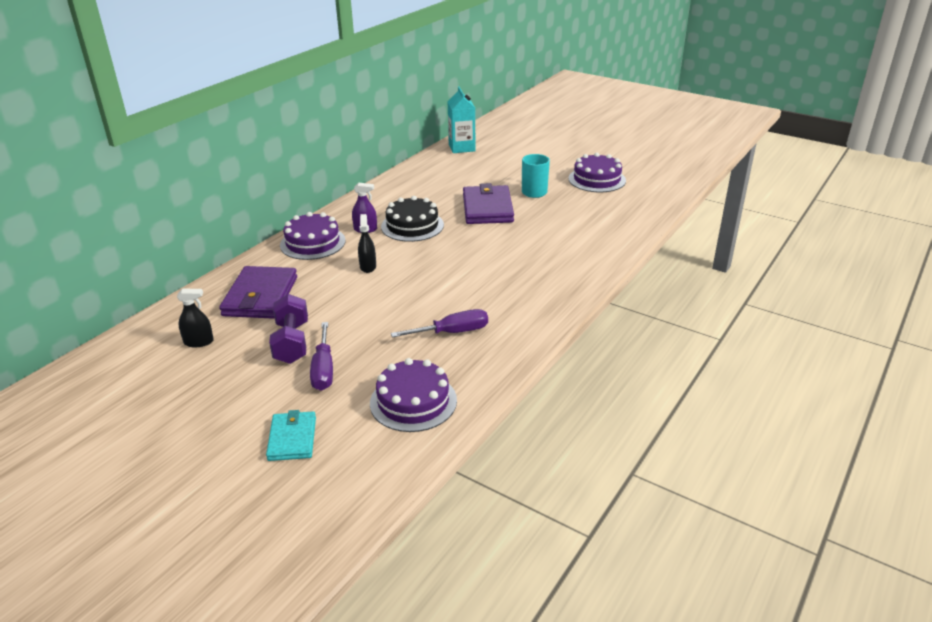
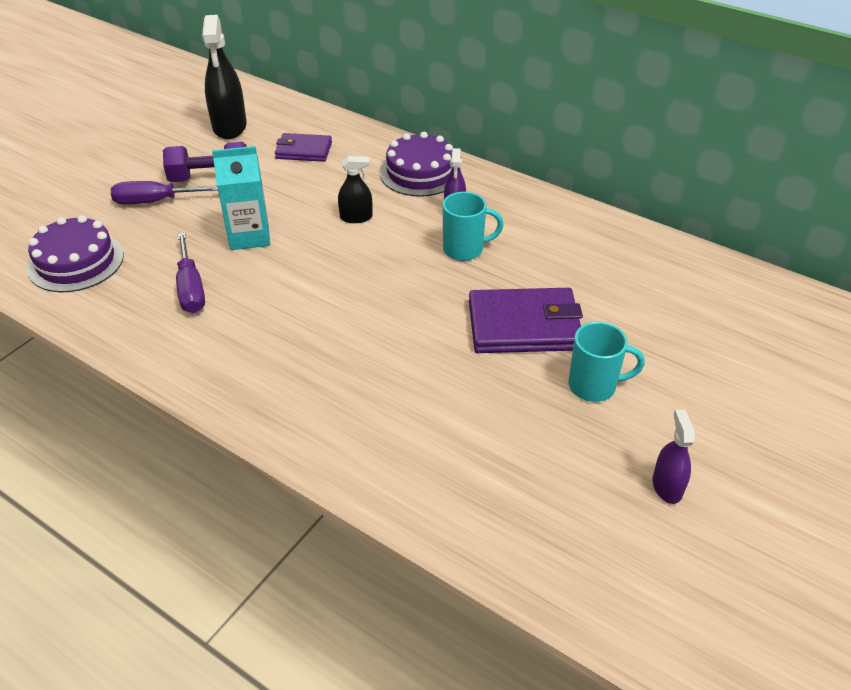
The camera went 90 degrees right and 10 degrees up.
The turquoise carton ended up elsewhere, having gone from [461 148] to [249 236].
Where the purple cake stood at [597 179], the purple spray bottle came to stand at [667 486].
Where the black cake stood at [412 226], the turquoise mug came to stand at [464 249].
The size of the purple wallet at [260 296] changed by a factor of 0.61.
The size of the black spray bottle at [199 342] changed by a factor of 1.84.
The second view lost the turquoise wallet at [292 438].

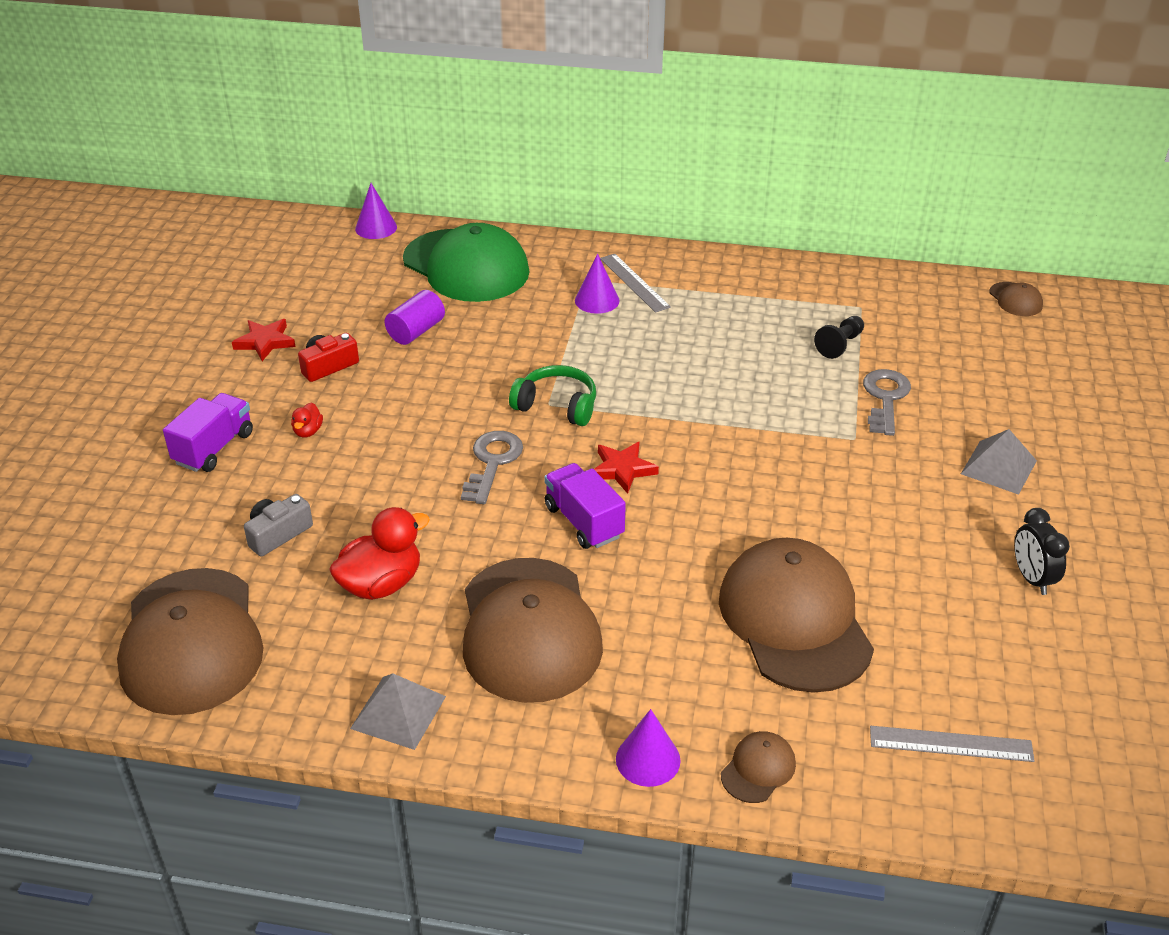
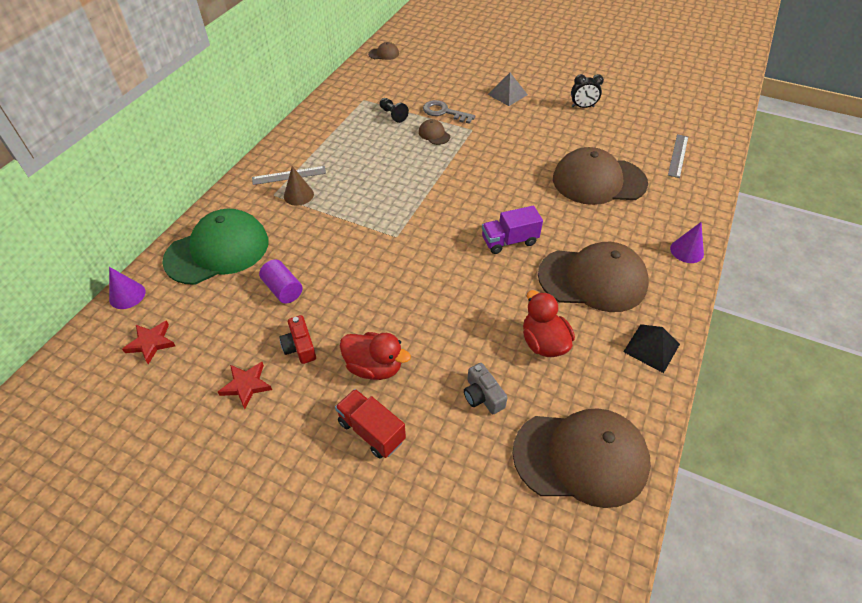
The camera went 75 degrees left and 10 degrees up.
What was the purple cone at [597 300] turned into the brown cone at [298 195].
The second view lost the green headphones at [557 405].
What was the purple truck at [214 448] turned into the red truck at [371 431].
The size of the red duck at [308 431] changed by a factor of 2.10.
The second view lost the grey key at [492 463].
The red star ended up elsewhere, having gone from [622 469] to [151 343].
What was the grey pyramid at [398 712] turned into the black pyramid at [651 348].
The brown cap ended up elsewhere, having gone from [758 769] to [434 134].

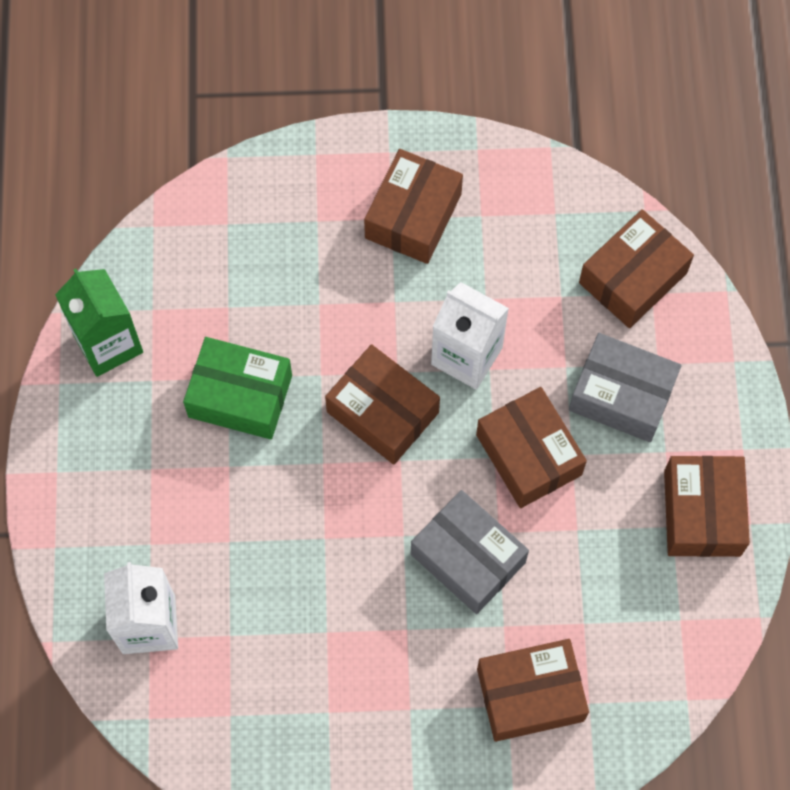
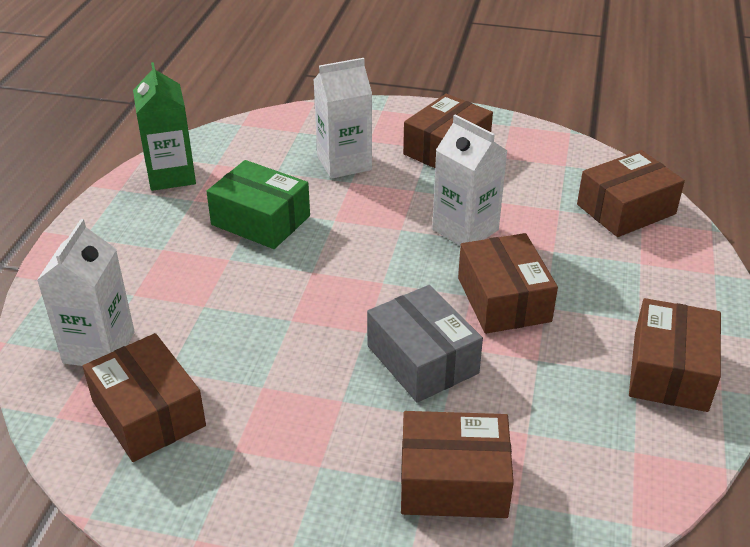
The camera went 15 degrees right and 30 degrees down.
The second view lost the grey box at [621 395].
The brown box ended up elsewhere, having gone from [382 412] to [148 413].
The second view gained the white carton at [344 163].

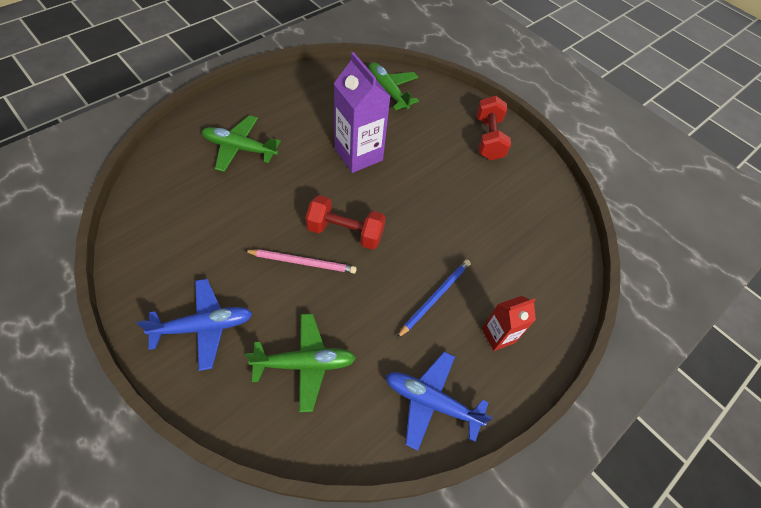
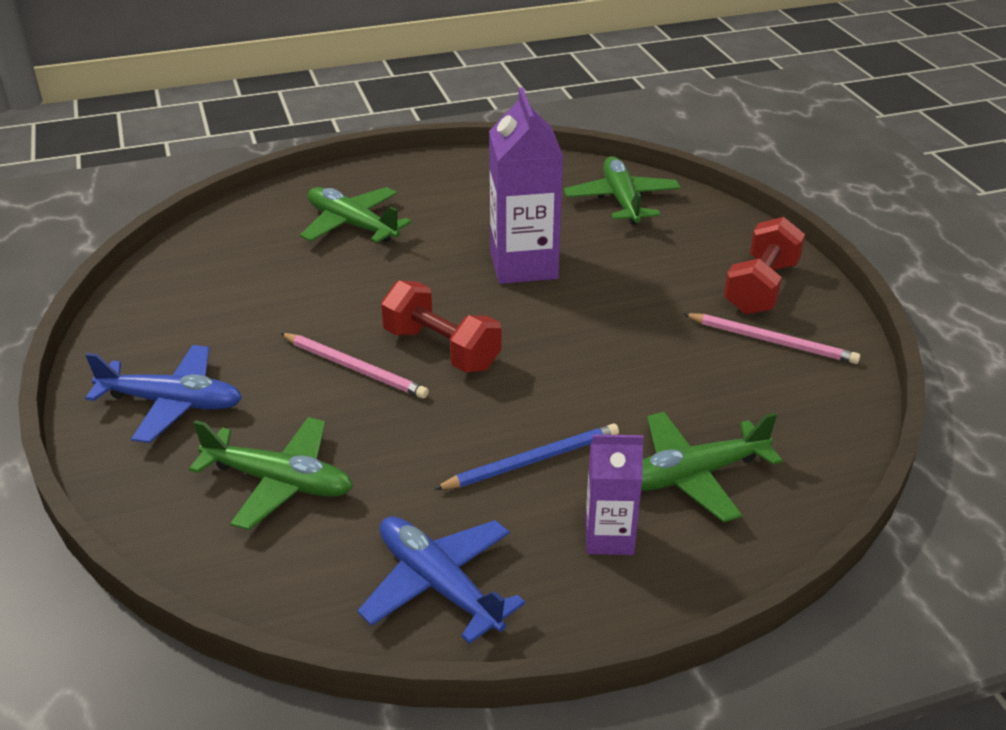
The camera went 30 degrees right and 20 degrees down.
What was the red carton at [498 335] turned into the purple carton at [609 537].
The second view gained the pink pencil at [772 341].
The second view gained the green plane at [693 475].

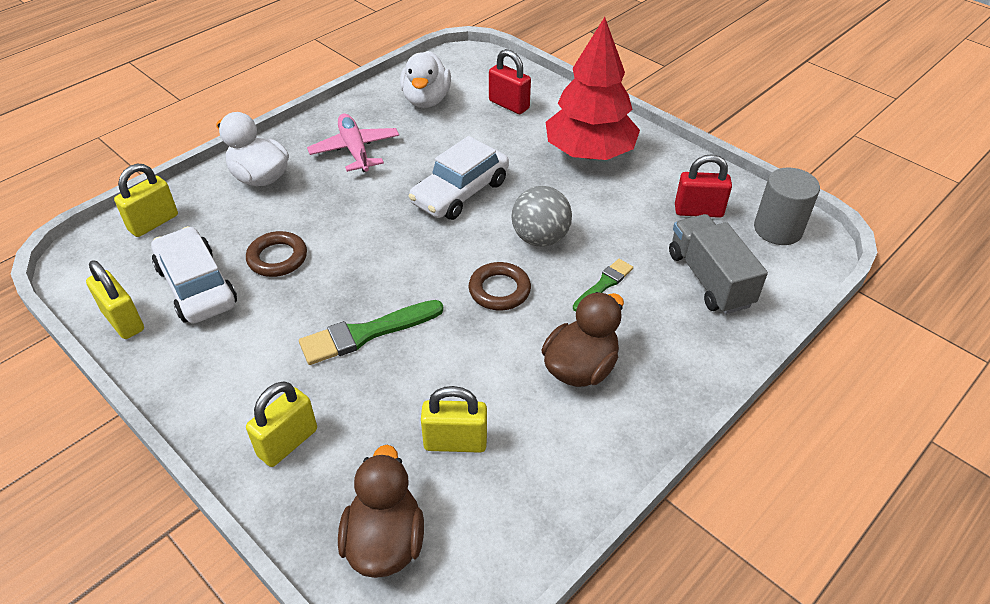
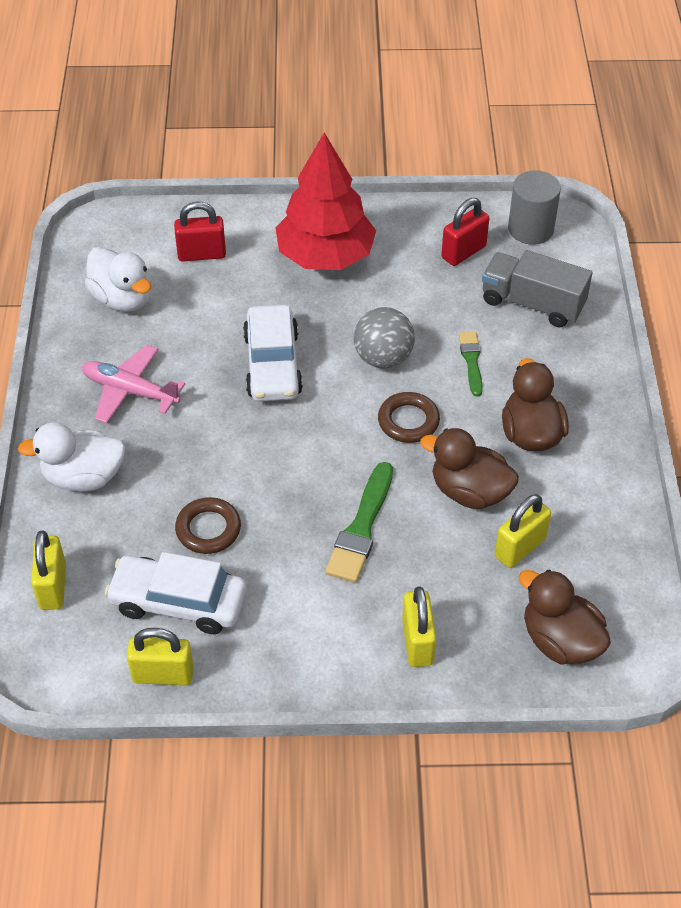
The camera went 45 degrees left and 5 degrees up.
The second view gained the brown duck at [469 491].

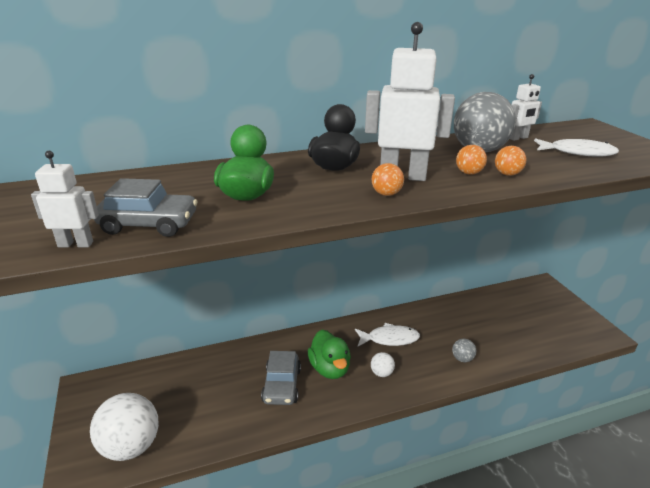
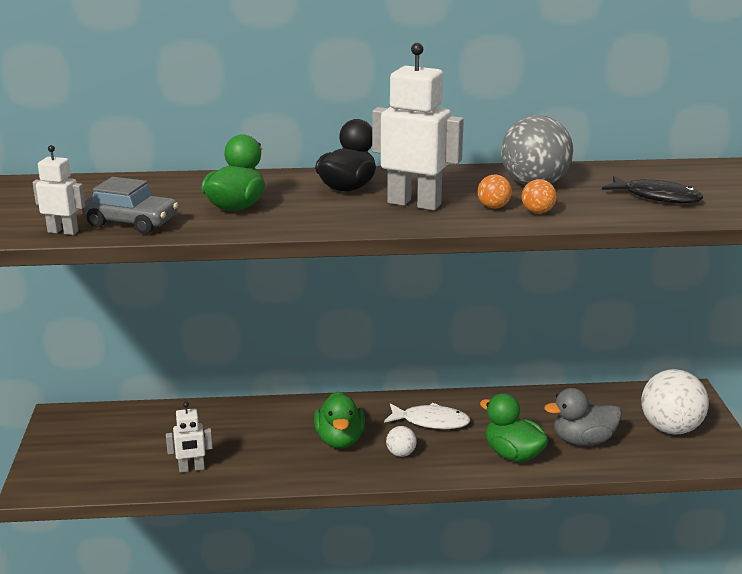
The camera went 15 degrees right and 5 degrees down.
The white robot ended up elsewhere, having gone from [518 138] to [191 468].
What was the white fish at [577 152] turned into the black fish at [657 197].
The second view lost the orange ball at [386 194].
Where the grey ball stood at [462 358], the green duck came to stand at [513 454].
The second view lost the grey car at [282 385].
The white ball ended up elsewhere, having gone from [131 446] to [670 428].
The second view gained the grey duck at [583 441].

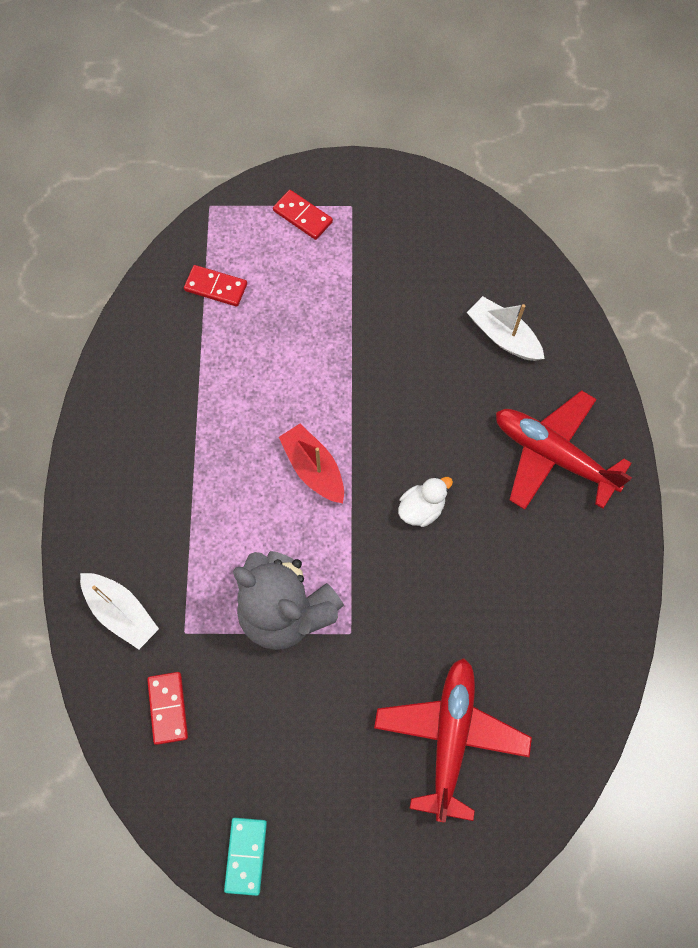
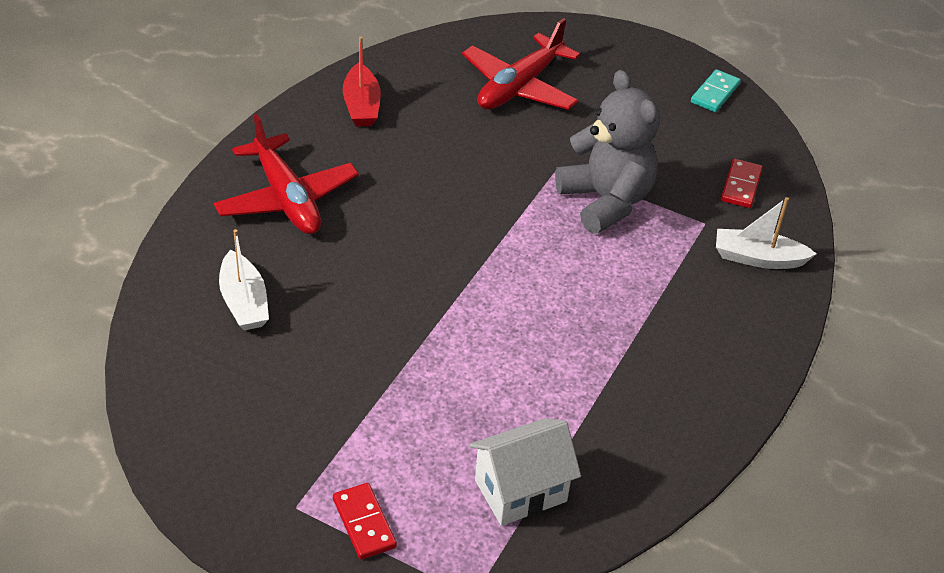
The camera went 155 degrees left and 25 degrees down.
Where the red domino stood at [216 287], the white house came to stand at [520 491].
The red boat ended up elsewhere, having gone from [313 469] to [361 105].
The second view lost the white duck at [421 508].
The white boat at [121 612] ended up facing another way, 60 degrees counterclockwise from before.

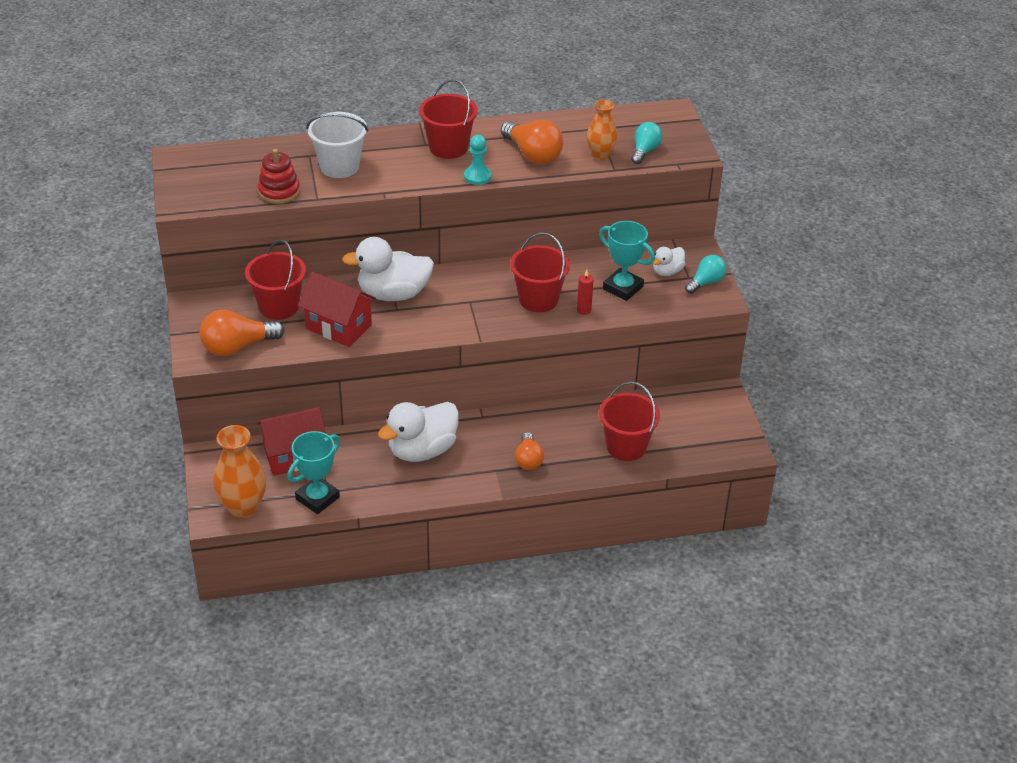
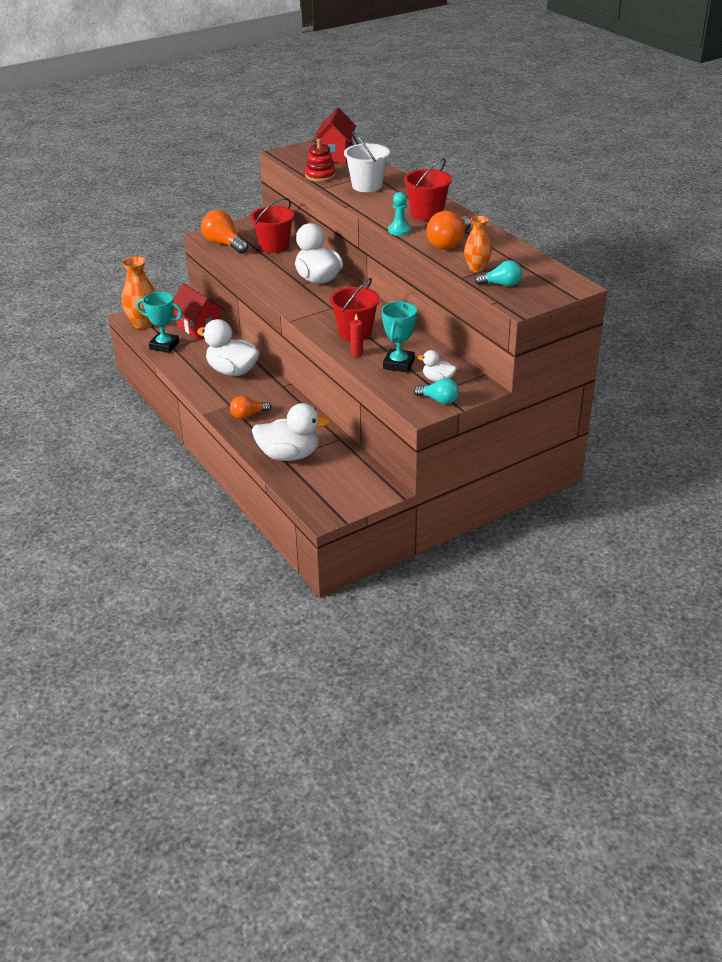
The camera went 70 degrees right and 5 degrees down.
The red house ended up elsewhere, having gone from [338 327] to [335 155].
Where the red bucket stood at [626 446], the white duck came to stand at [289 455].

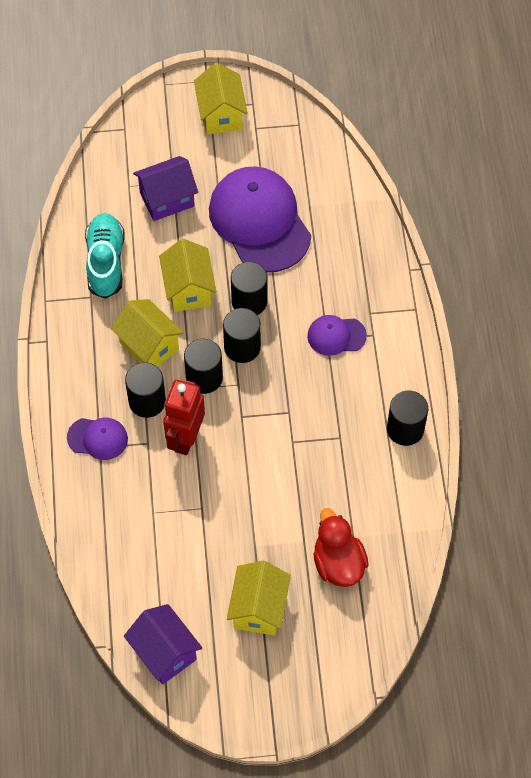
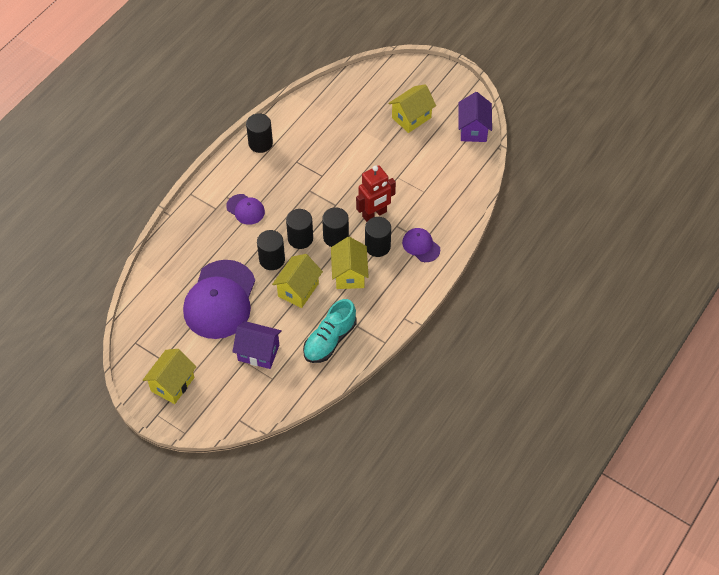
The camera went 140 degrees left and 5 degrees down.
The second view lost the red duck at [338 563].

